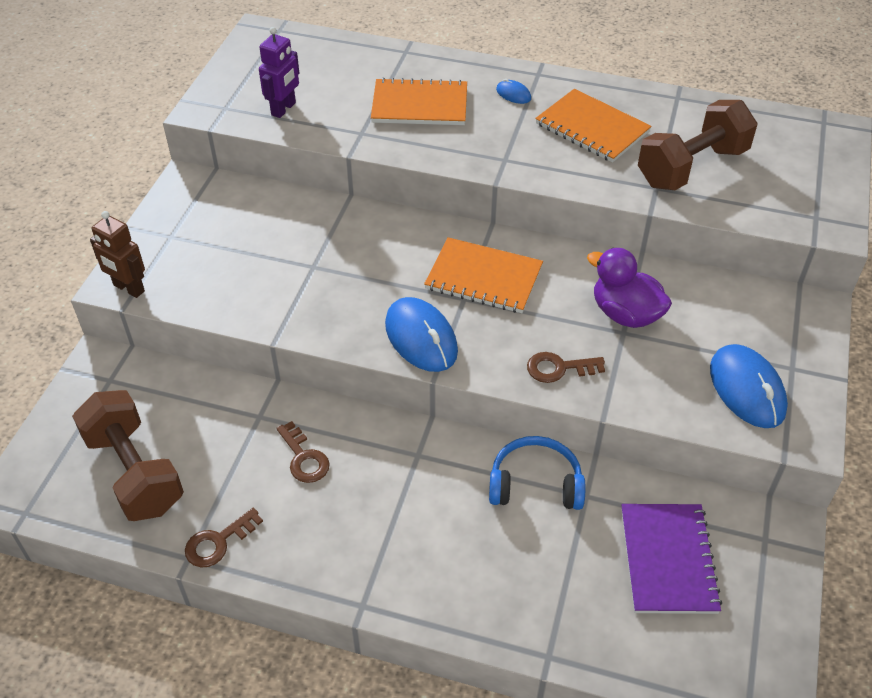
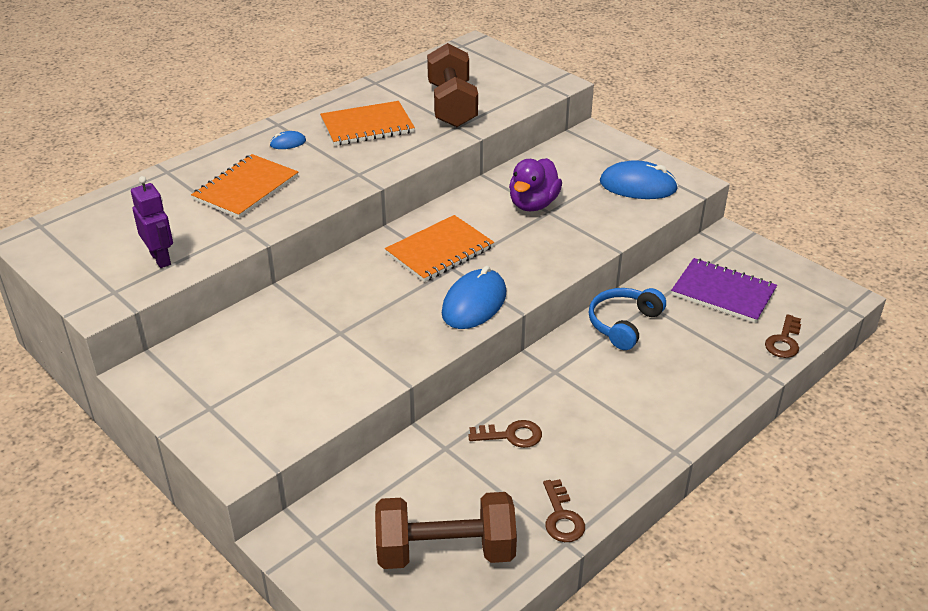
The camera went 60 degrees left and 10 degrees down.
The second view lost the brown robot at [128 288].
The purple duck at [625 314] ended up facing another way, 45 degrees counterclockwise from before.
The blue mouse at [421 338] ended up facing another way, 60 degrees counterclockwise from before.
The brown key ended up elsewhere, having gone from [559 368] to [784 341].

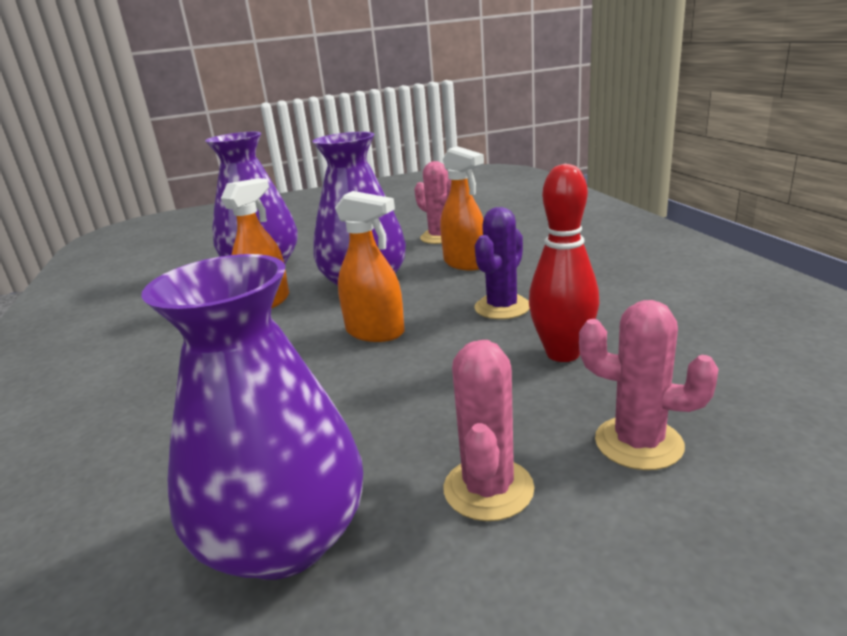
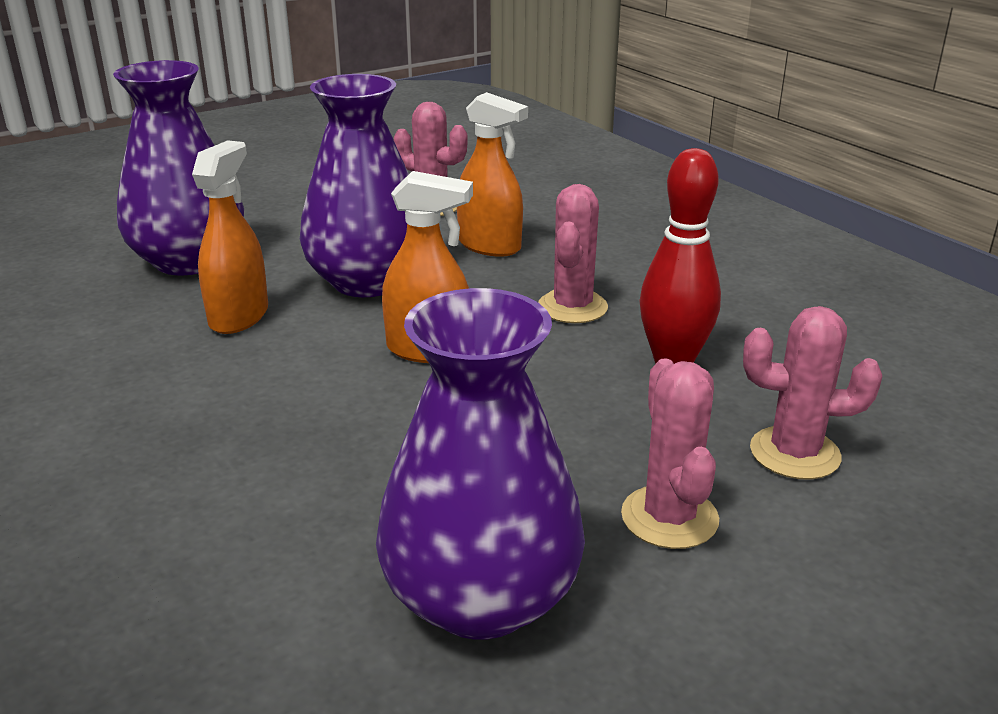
The camera went 20 degrees left and 5 degrees up.
What was the purple cactus at [502 307] turned into the pink cactus at [572 307].

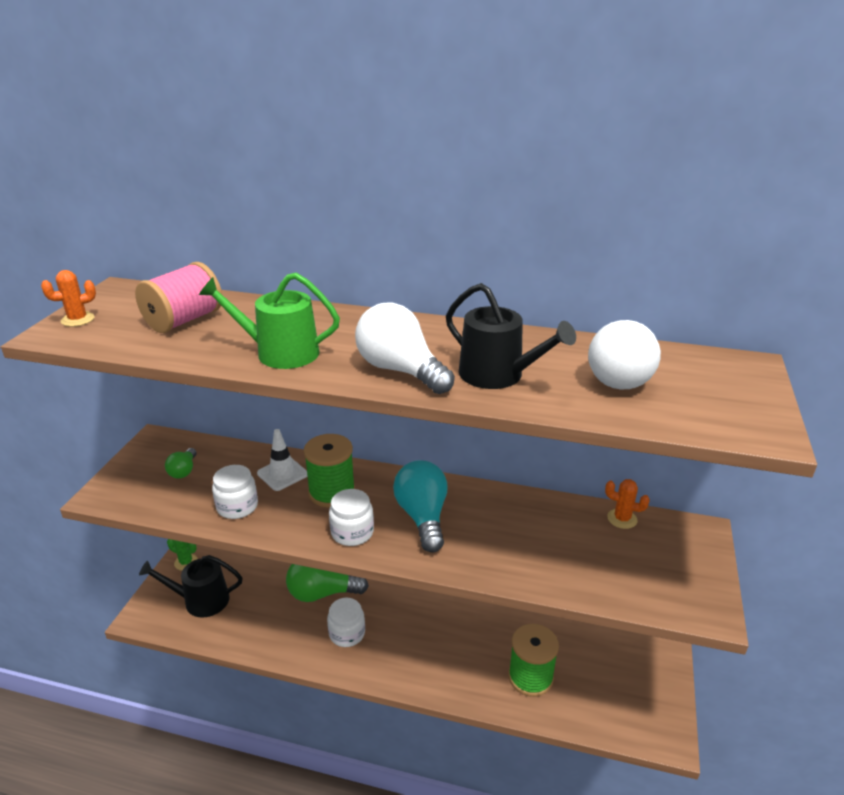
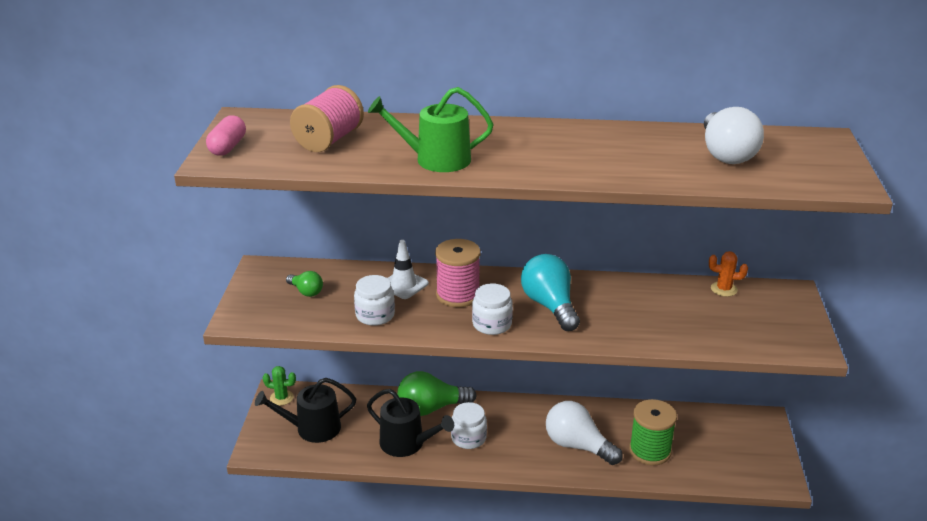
The camera went 10 degrees left and 0 degrees up.
Where the orange cactus stood at [78 319], the pink capsule came to stand at [227 147].
The black watering can ended up elsewhere, having gone from [498 375] to [407 443].
The white light bulb ended up elsewhere, having gone from [400 370] to [577 446].
What was the green spool at [332 492] turned into the pink spool at [458 295].
The green light bulb at [183 471] ended up facing another way, 45 degrees counterclockwise from before.

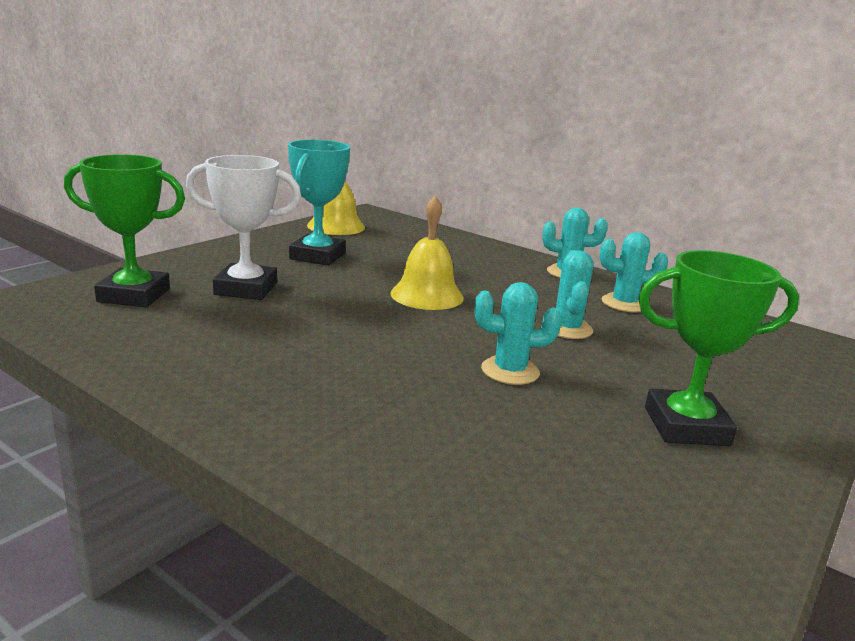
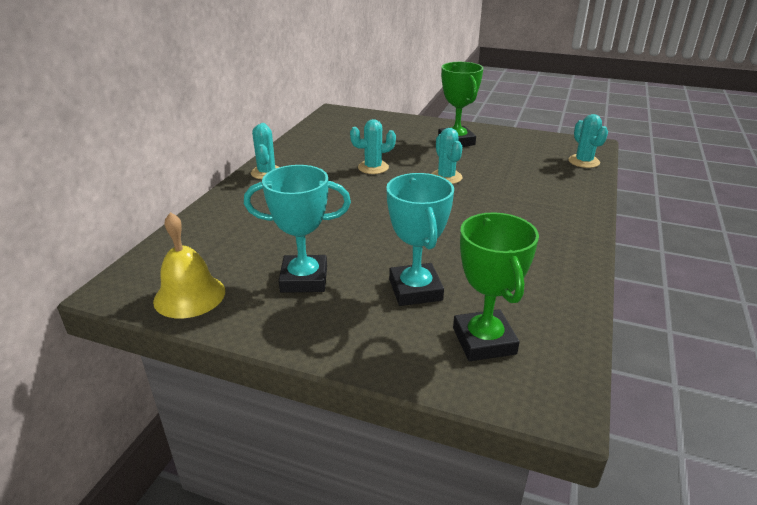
The camera went 105 degrees left and 10 degrees up.
What was the white trophy at [246 289] turned into the turquoise trophy at [415 290].
The second view lost the yellow bell at [427 295].
The turquoise cactus ended up elsewhere, having gone from [624 303] to [583 161].

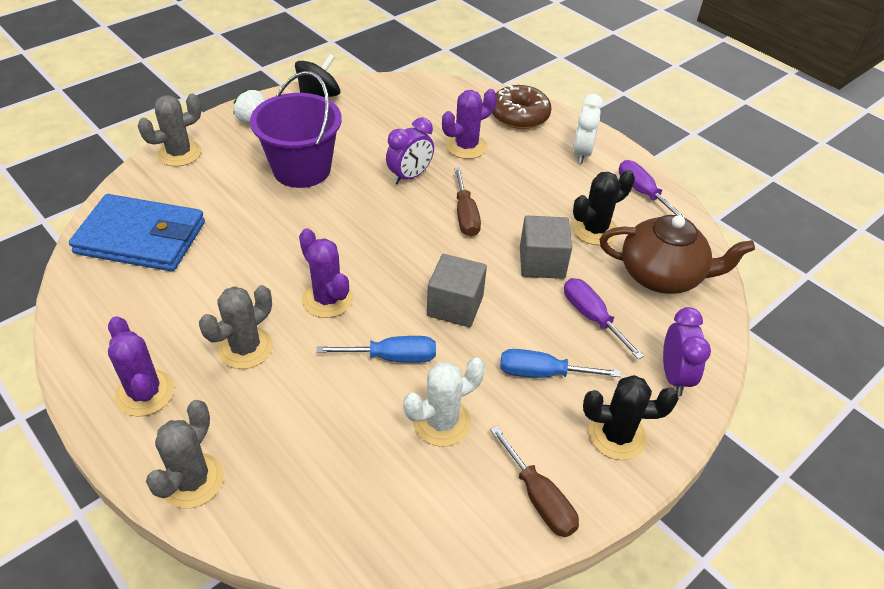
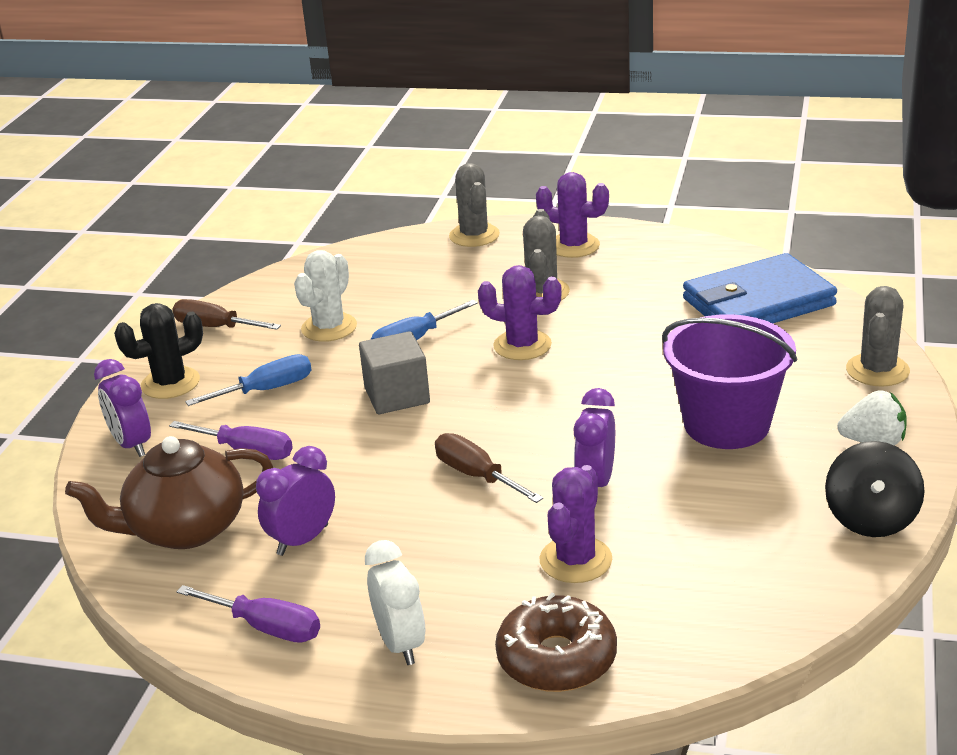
The camera went 150 degrees right and 15 degrees down.
Where the black cactus stood at [594 230], the purple clock came to stand at [302 540].
The second view lost the grey cube at [542 263].

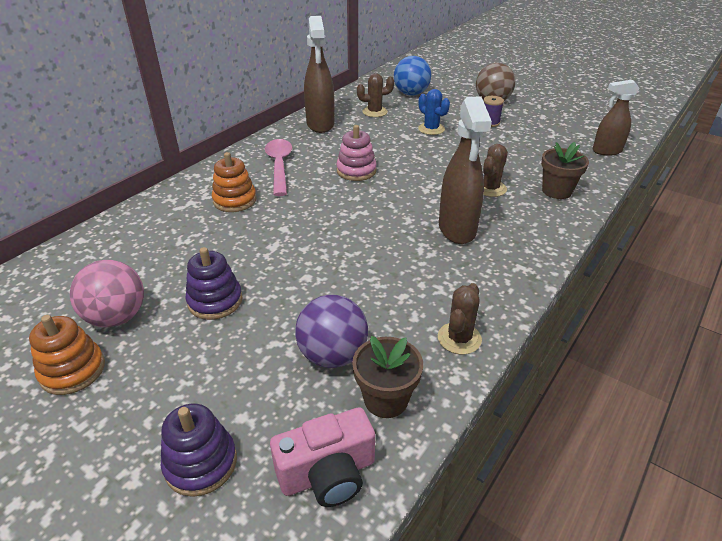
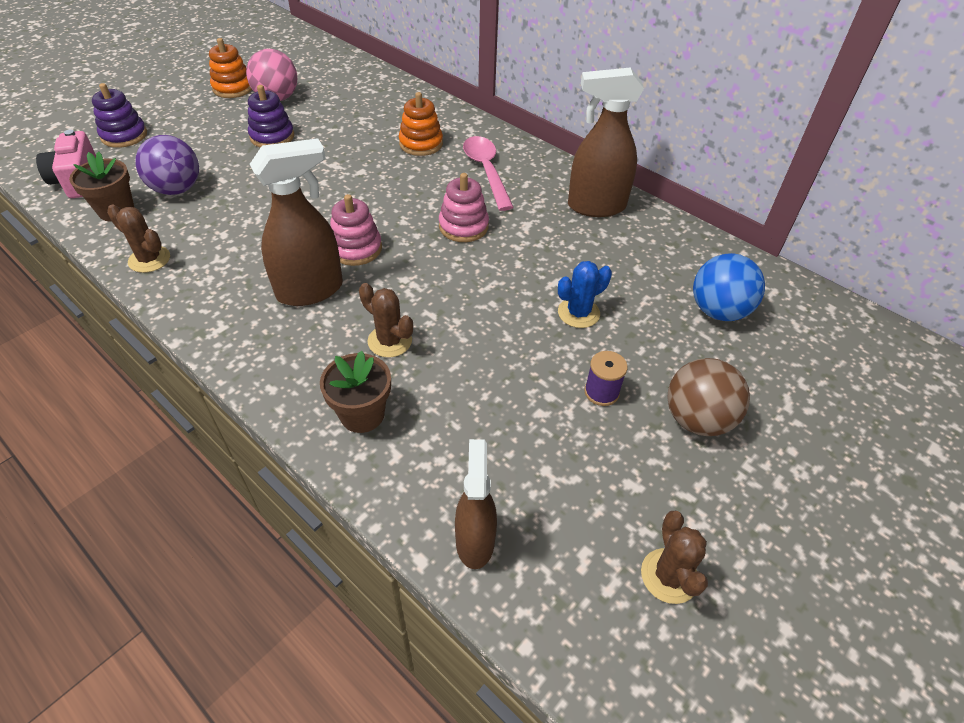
The camera went 95 degrees right and 10 degrees up.
The brown cactus ended up elsewhere, having gone from [375 112] to [669 576].
The brown spray bottle at [457 229] ended up facing another way, 150 degrees clockwise from before.
The pink spoon at [279 166] ended up facing another way, 105 degrees counterclockwise from before.
The second view gained the pink stacking toy at [356 249].

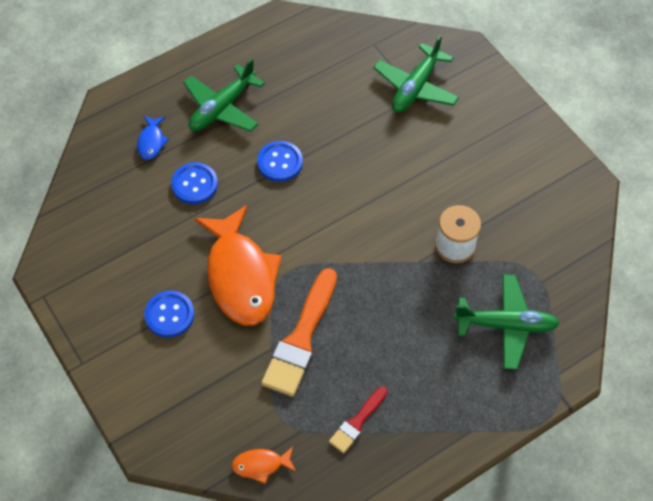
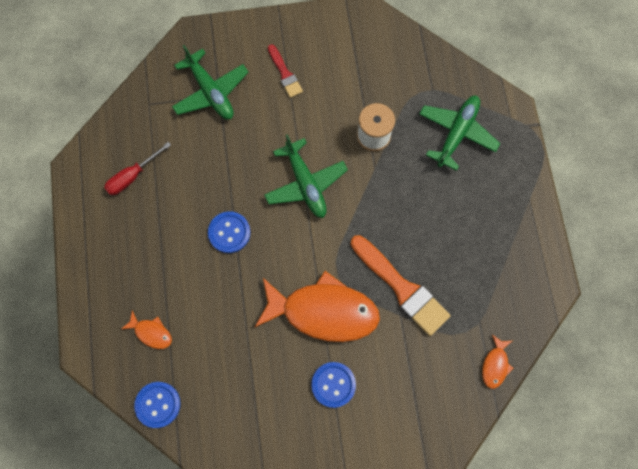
The camera went 65 degrees left and 15 degrees up.
The green plane ended up elsewhere, having gone from [222 107] to [305 183].
What was the blue fish at [151 142] turned into the orange fish at [151 332].
The blue button ended up elsewhere, having gone from [194 184] to [158 404].
The red brush ended up elsewhere, having gone from [357 422] to [285 74].
The second view gained the red screwdriver at [132 176].

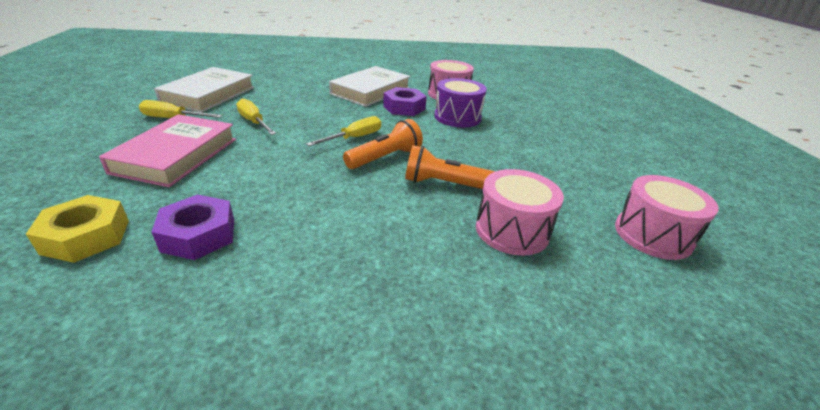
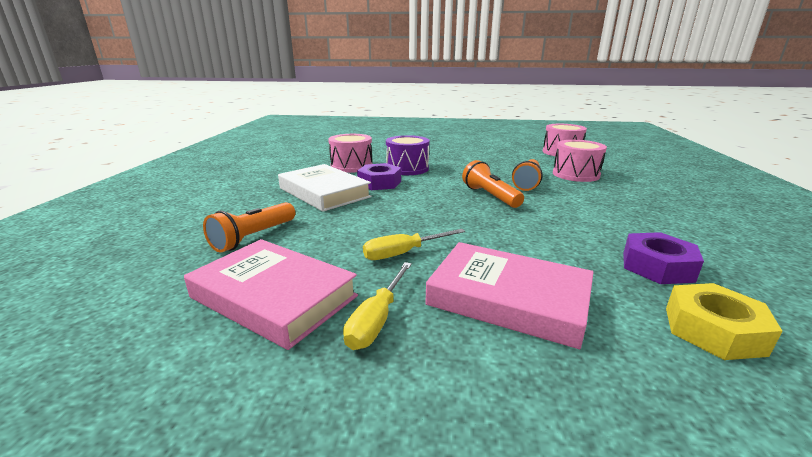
The camera went 75 degrees left and 10 degrees down.
What was the white book at [209 94] turned into the pink book at [274 297].
The second view lost the yellow screwdriver at [354 138].
The second view gained the orange flashlight at [253 237].

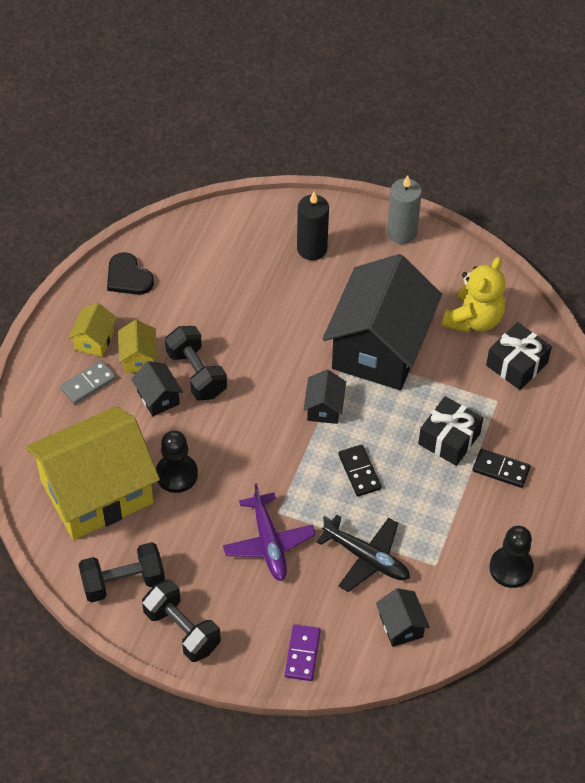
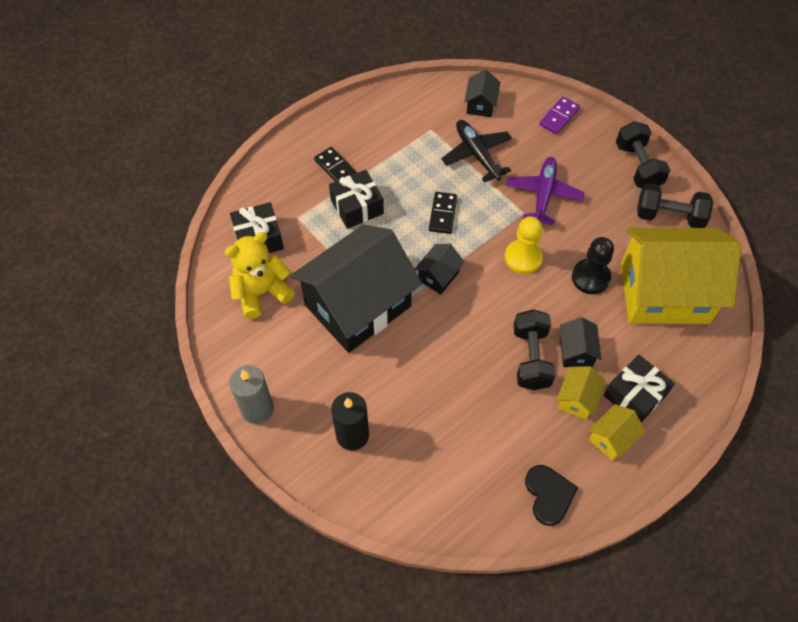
The camera went 150 degrees left and 5 degrees up.
Where the grey domino stood at [88 383], the black gift came to stand at [635 395].
The second view lost the black pawn at [511 568].
The second view gained the yellow pawn at [523 258].

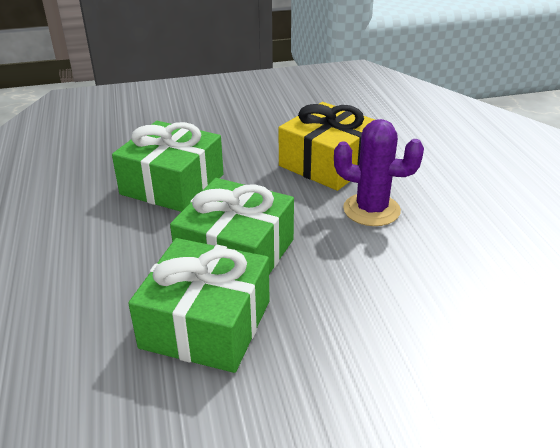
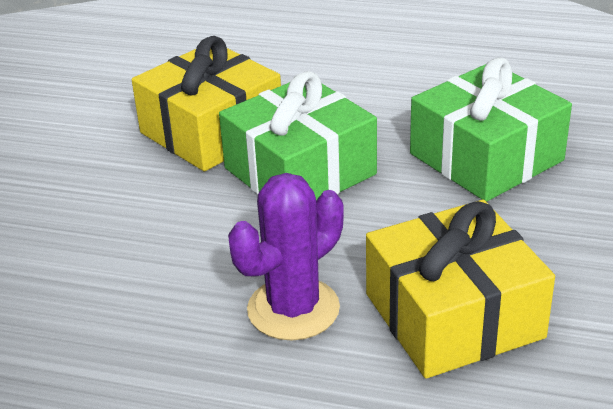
The camera went 120 degrees right and 0 degrees up.
What was the green gift at [206 324] turned into the yellow gift at [211 131].

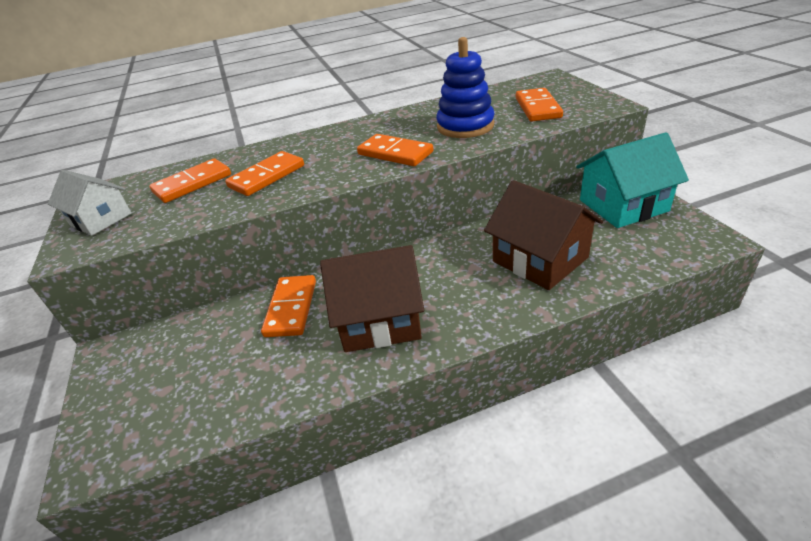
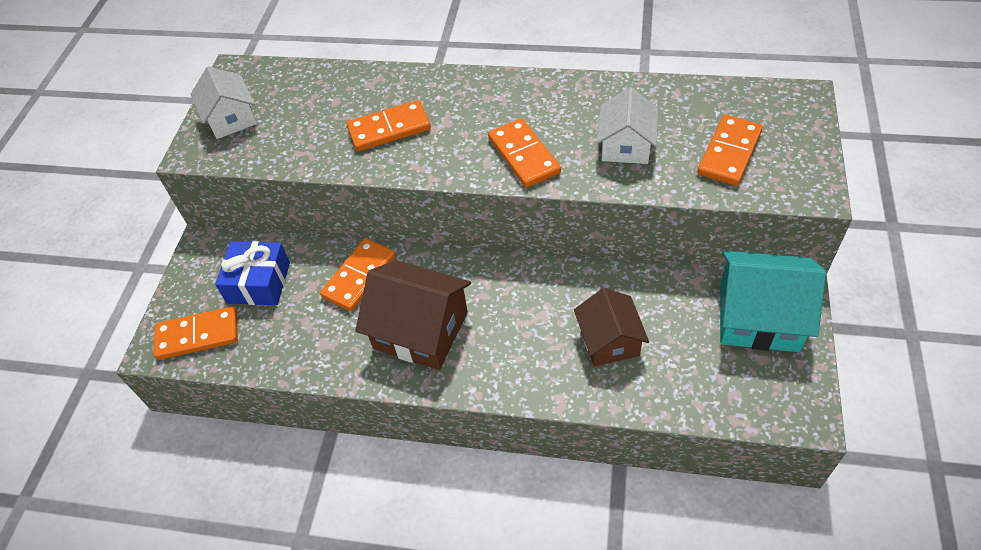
The camera went 30 degrees right and 15 degrees up.
Where the blue stacking toy stood at [465 126], the white house came to stand at [626 145].
The orange domino ended up elsewhere, having gone from [192 183] to [198 335].
The size of the brown house at [539 259] changed by a factor of 0.65.
The second view gained the blue gift at [258 282].

